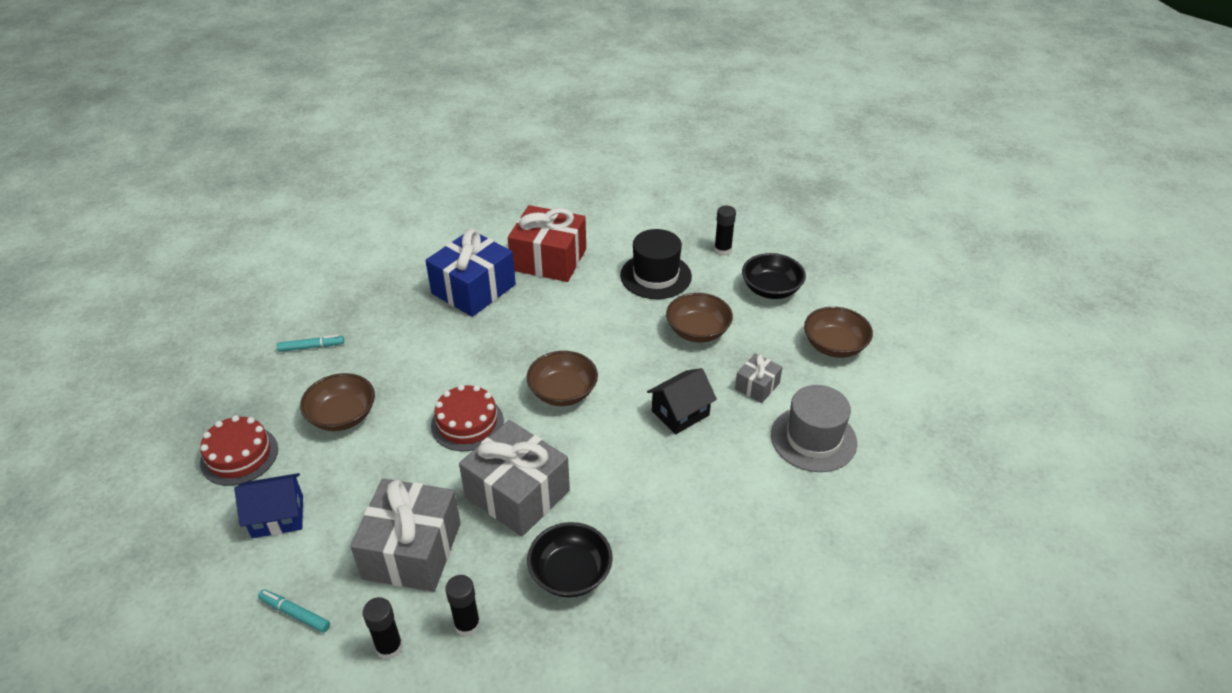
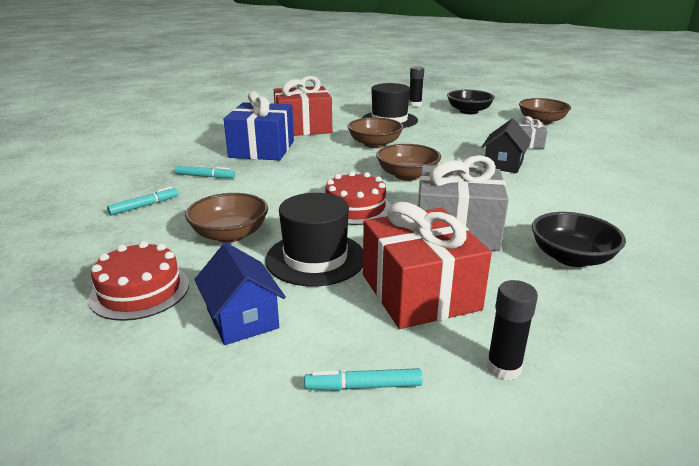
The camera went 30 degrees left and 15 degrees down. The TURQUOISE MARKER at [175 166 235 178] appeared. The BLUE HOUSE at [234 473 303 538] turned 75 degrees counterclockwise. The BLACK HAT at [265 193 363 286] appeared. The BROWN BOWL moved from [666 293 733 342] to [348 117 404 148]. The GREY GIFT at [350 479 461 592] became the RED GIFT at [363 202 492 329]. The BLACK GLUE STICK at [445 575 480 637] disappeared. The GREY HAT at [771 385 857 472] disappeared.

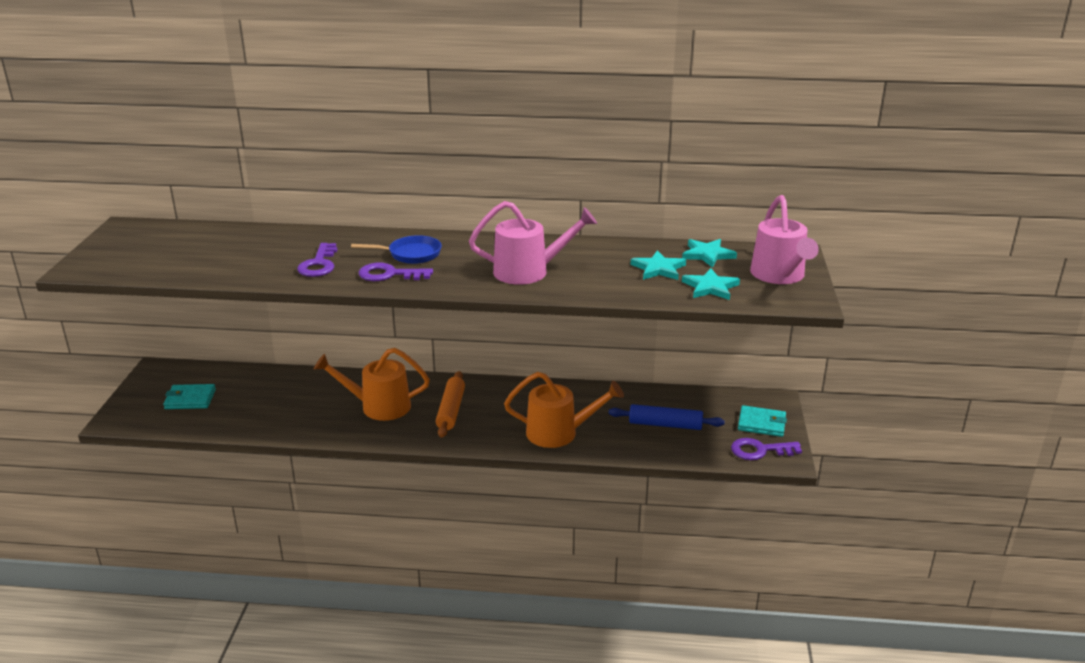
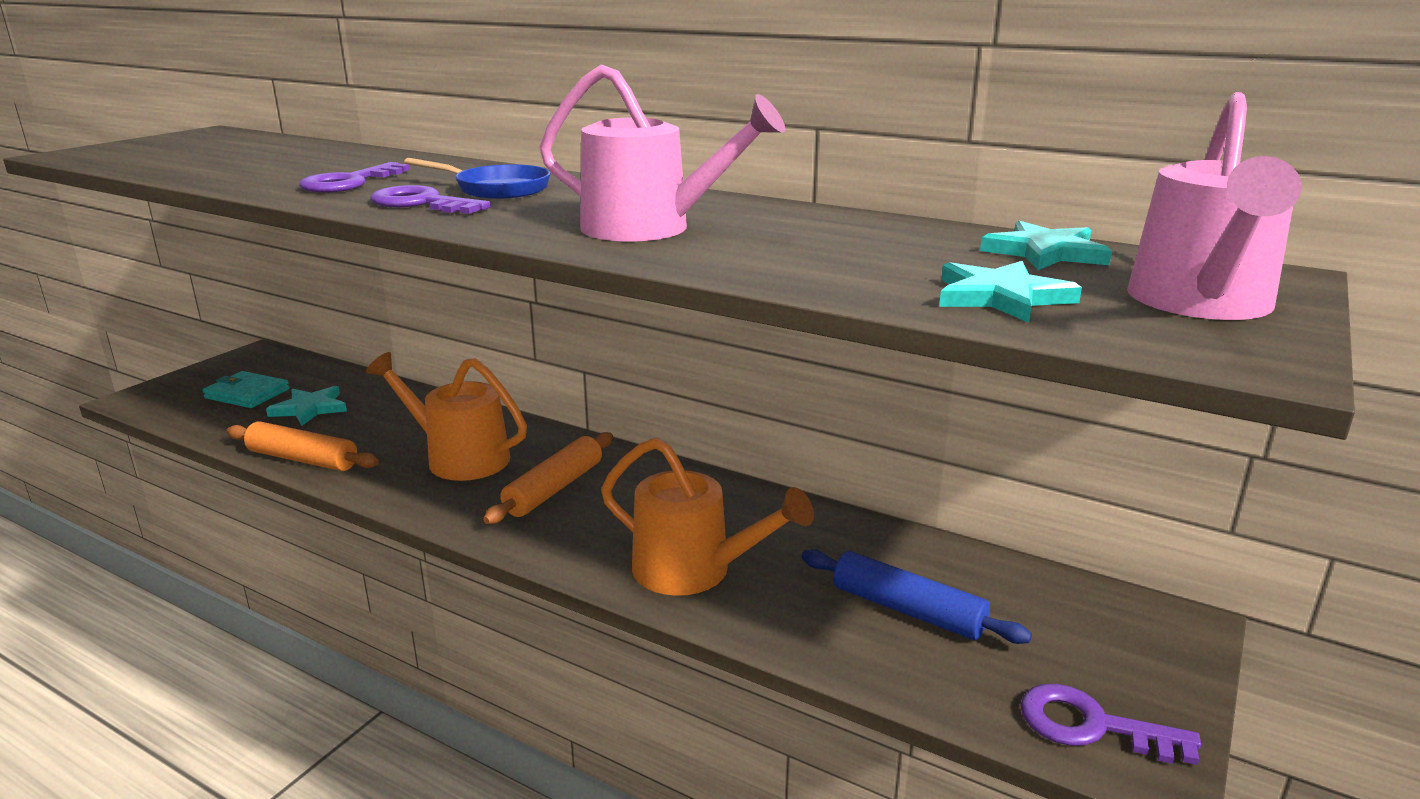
The camera went 25 degrees right and 5 degrees down. The ORANGE ROLLING PIN at [226 421 379 471] appeared. The TURQUOISE STAR moved from [631 250 686 280] to [266 386 347 426]. The TURQUOISE WALLET at [738 405 787 437] disappeared.

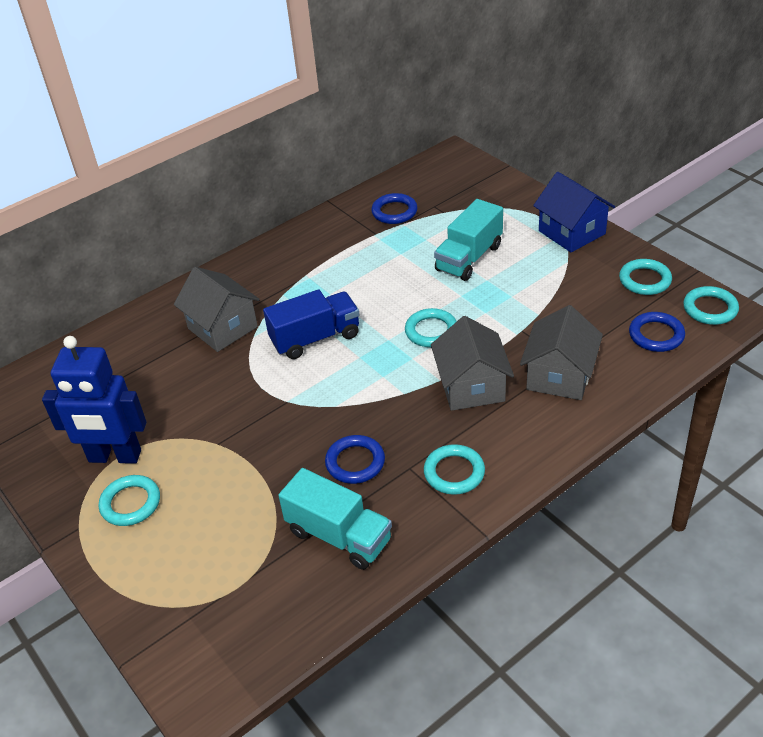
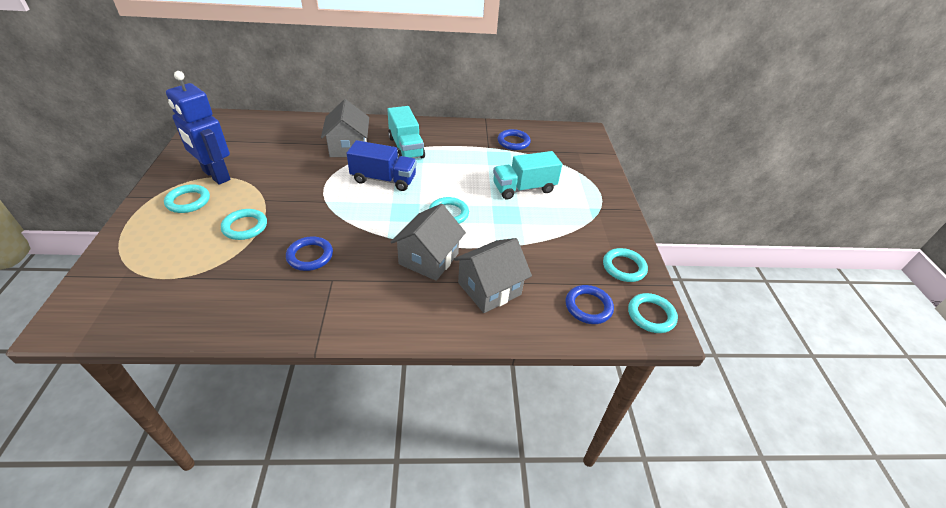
The camera went 30 degrees right and 0 degrees up. The TURQUOISE RING moved from [424 444 485 495] to [221 209 267 240]. The TURQUOISE TRUCK moved from [278 468 392 570] to [387 106 425 158]. The BLUE HOUSE at [533 172 615 253] disappeared.

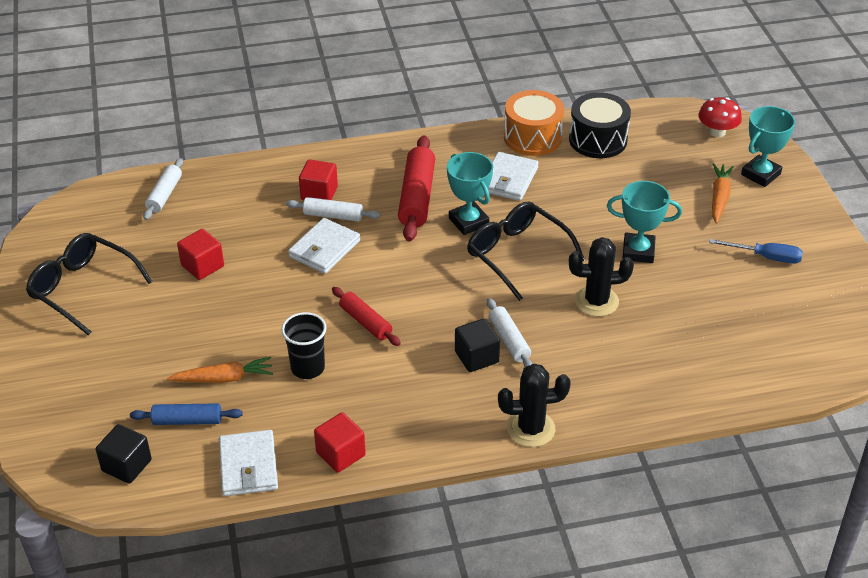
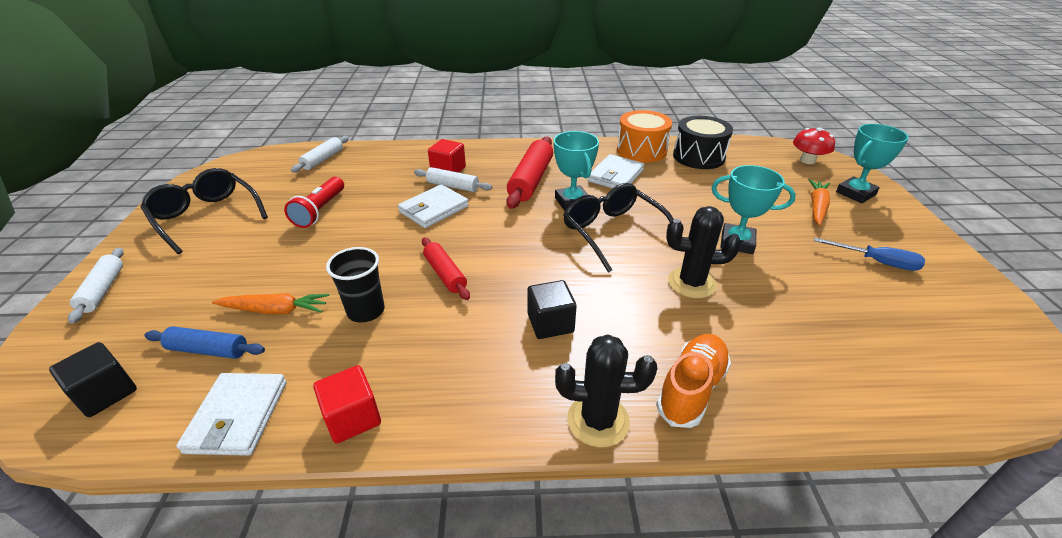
The camera went 10 degrees right and 5 degrees down. The WHITE ROLLING PIN moved from [487 298 533 367] to [68 248 124 324]. The RED CUBE at [177 229 224 280] was replaced by the RED FLASHLIGHT at [284 177 344 228]. The ORANGE SHOE at [656 334 731 428] appeared.

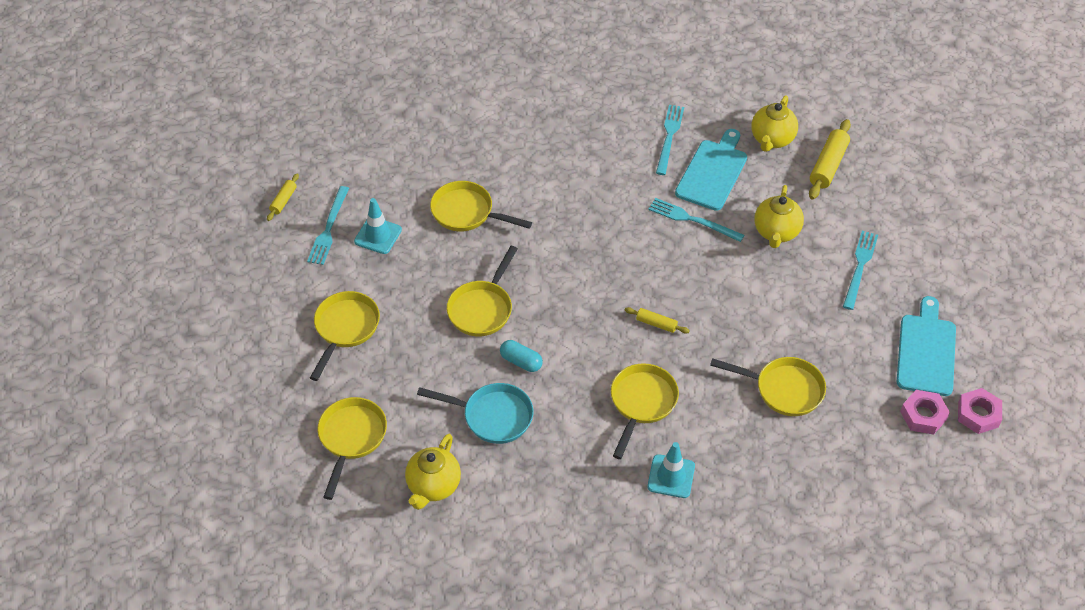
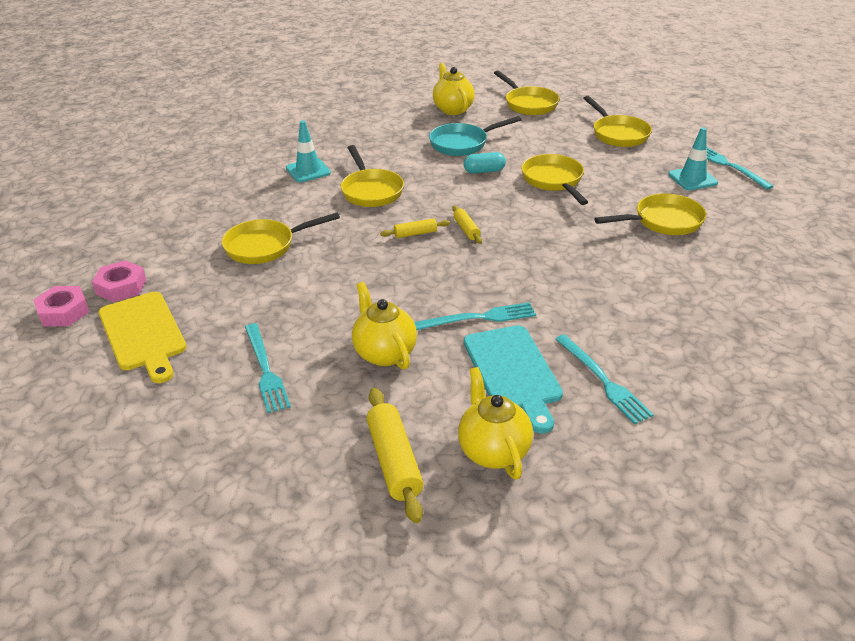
The camera went 140 degrees right and 15 degrees down. The TURQUOISE CUTTING BOARD at [897 296 956 396] became the YELLOW CUTTING BOARD at [99 292 187 383]. The YELLOW ROLLING PIN moved from [267 174 299 221] to [452 206 482 244].

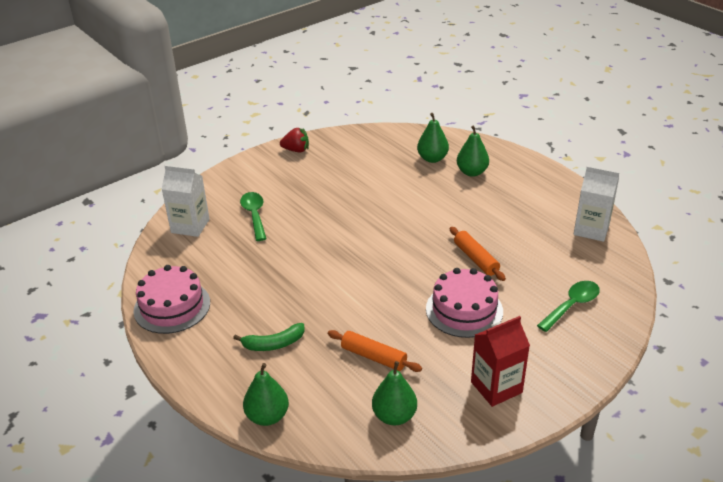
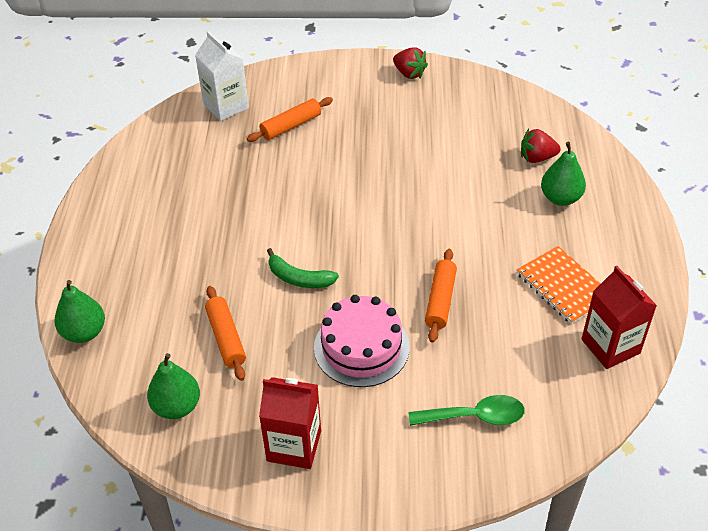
The camera went 40 degrees right and 10 degrees up. The GREEN SPOON at [240 192 267 241] was replaced by the ORANGE ROLLING PIN at [247 97 333 142]. The GREEN BANANA moved from [233 323 305 351] to [267 248 339 288]. The ORANGE NOTEBOOK at [517 246 601 324] appeared. The GREEN PEAR at [417 113 449 163] was replaced by the RED STRAWBERRY at [521 129 561 163]. The WHITE CARTON at [574 166 619 242] became the RED CARTON at [582 266 657 369]. The PINK CAKE at [134 265 210 334] disappeared.

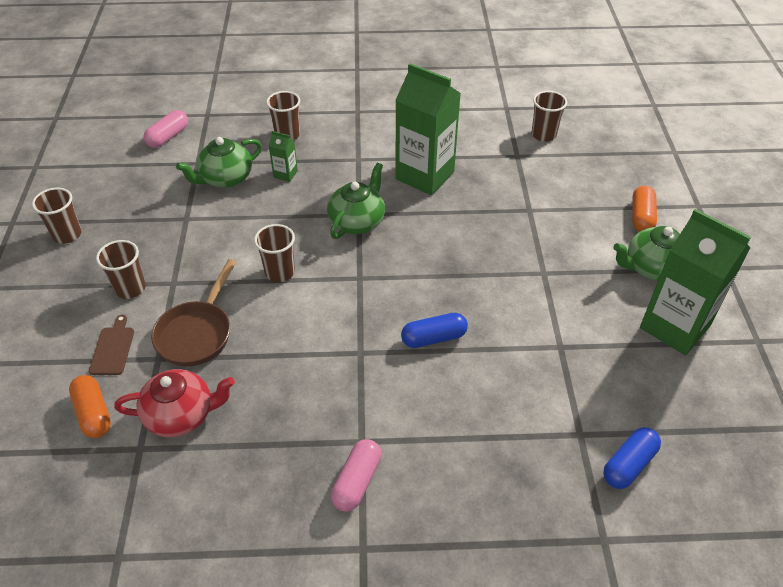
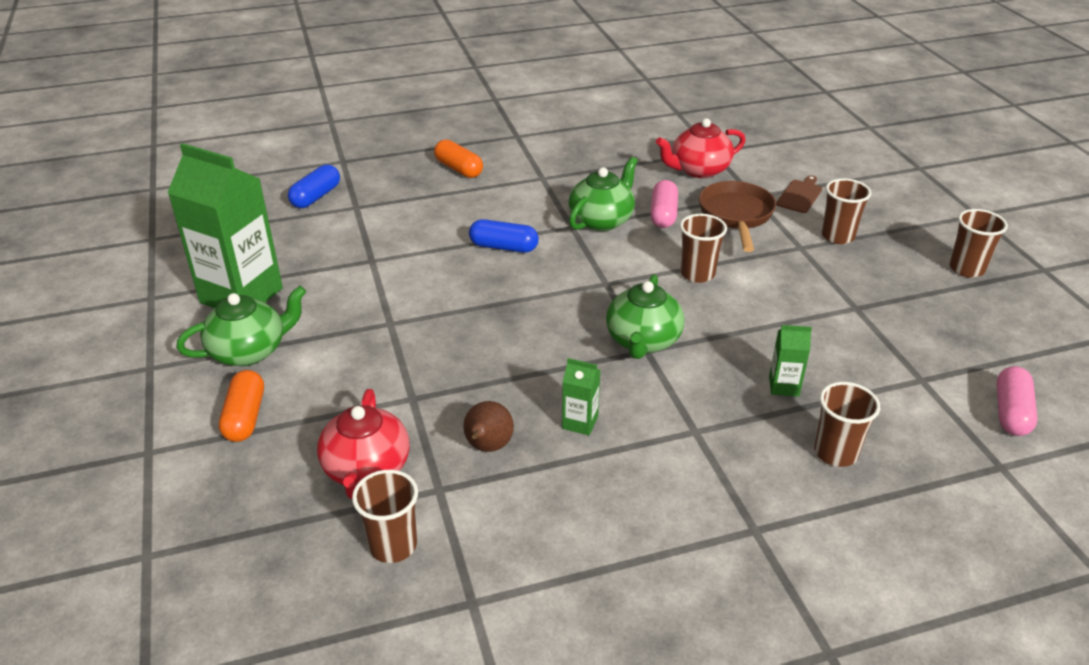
The camera went 165 degrees right and 10 degrees down. The RED TEAPOT at [317 389 409 500] appeared. The ORANGE CAPSULE moved from [69 375 111 438] to [434 139 483 178]. The BROWN PEAR at [463 401 514 452] appeared. The BLUE CAPSULE at [401 313 468 348] turned 45 degrees clockwise. The GREEN CARTON at [395 63 461 195] changed to 0.43 times the size. The GREEN TEAPOT moved from [176 137 262 188] to [568 157 638 231]. The PINK CAPSULE moved from [331 439 381 512] to [650 180 678 228]. The BROWN CUTTING BOARD at [89 315 134 375] turned 135 degrees counterclockwise.

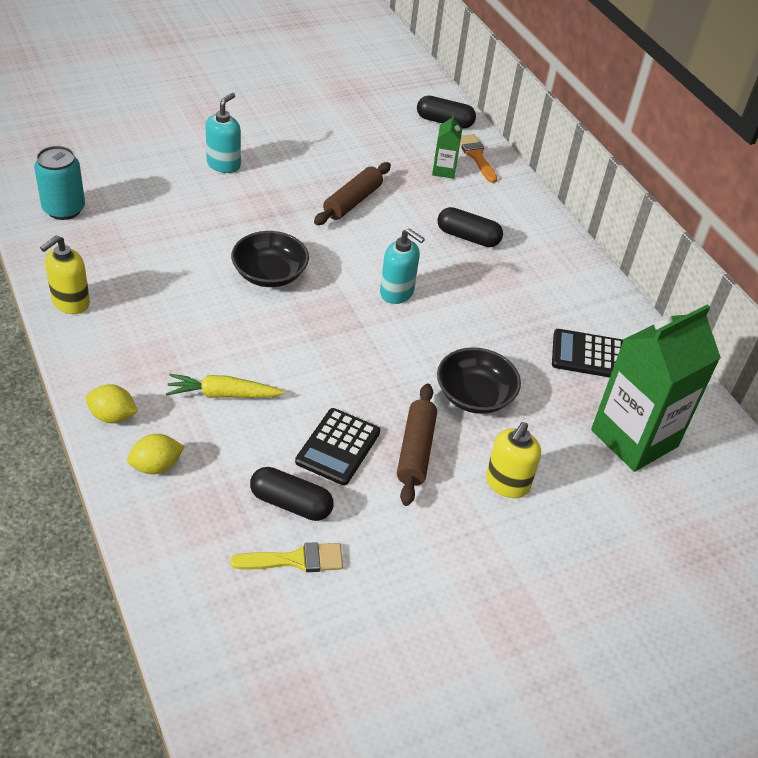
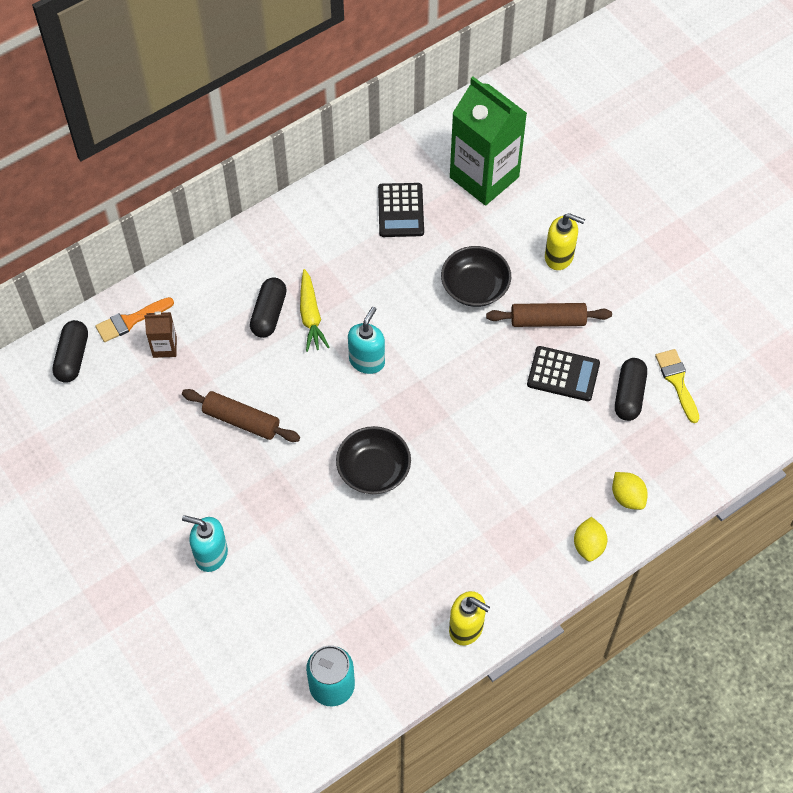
The camera went 95 degrees left and 15 degrees up. The GREEN CARTON at [432 114 462 179] became the BROWN CARTON at [144 311 177 358]. The YELLOW CARROT moved from [166 374 284 398] to [300 269 330 352].

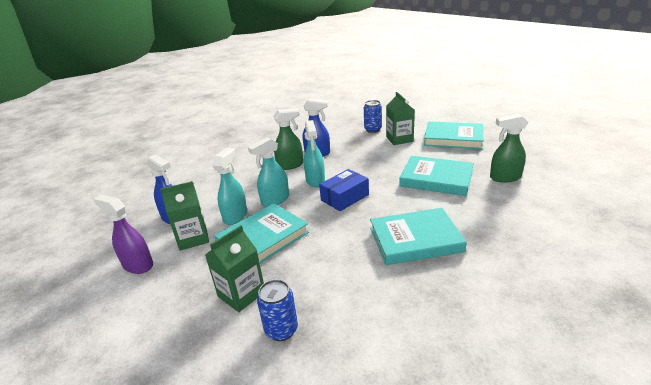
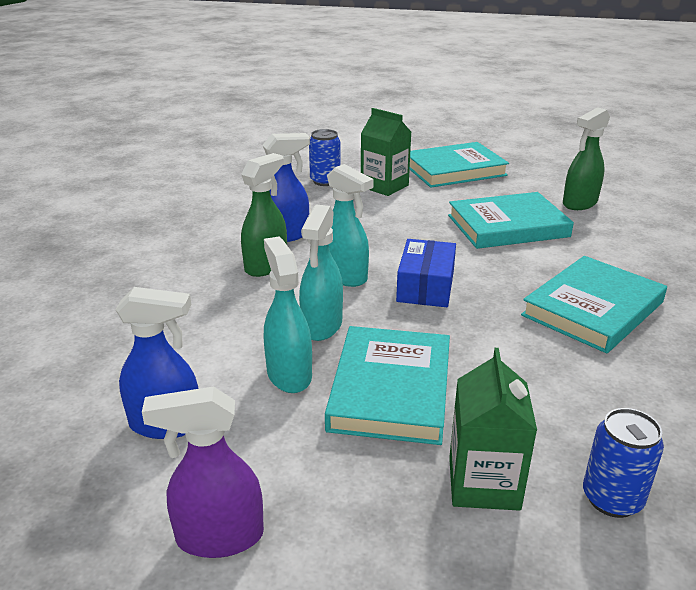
The camera went 40 degrees left and 0 degrees up. The GREEN CARTON at [160 181 209 251] disappeared.

